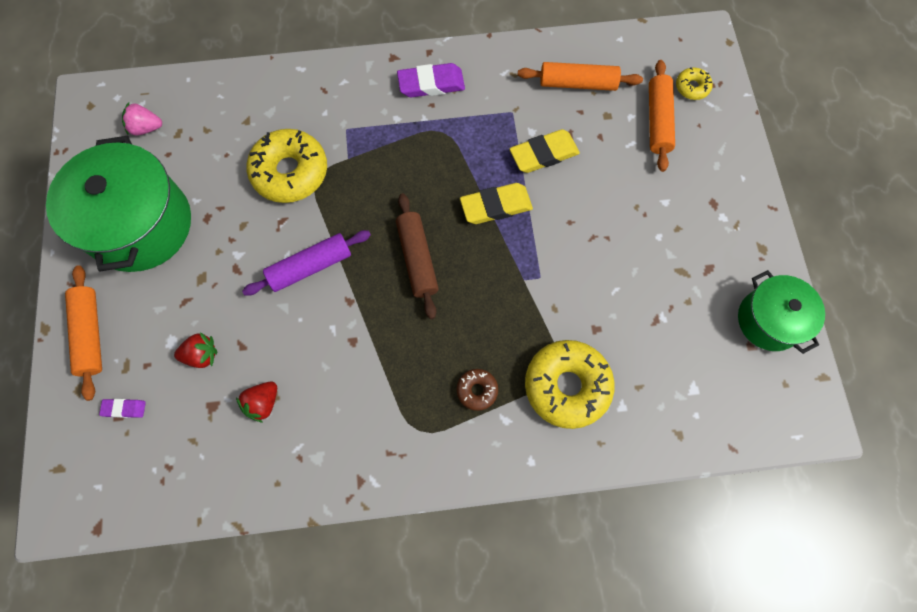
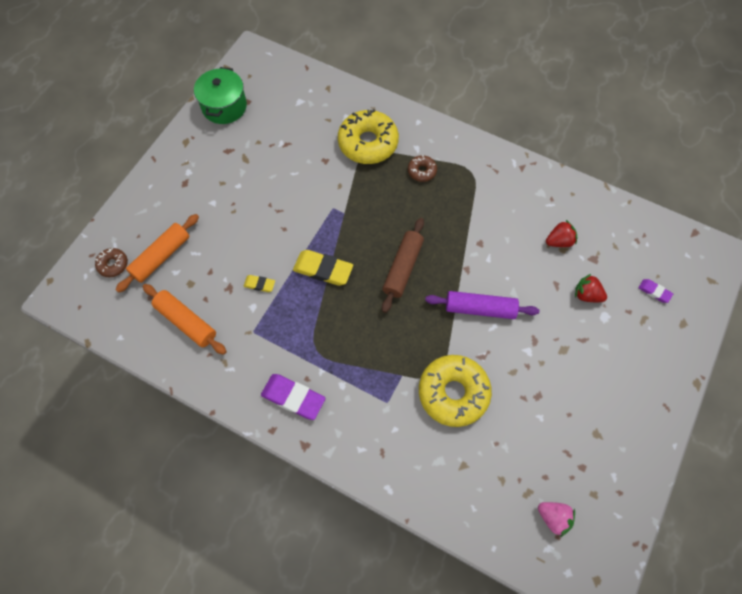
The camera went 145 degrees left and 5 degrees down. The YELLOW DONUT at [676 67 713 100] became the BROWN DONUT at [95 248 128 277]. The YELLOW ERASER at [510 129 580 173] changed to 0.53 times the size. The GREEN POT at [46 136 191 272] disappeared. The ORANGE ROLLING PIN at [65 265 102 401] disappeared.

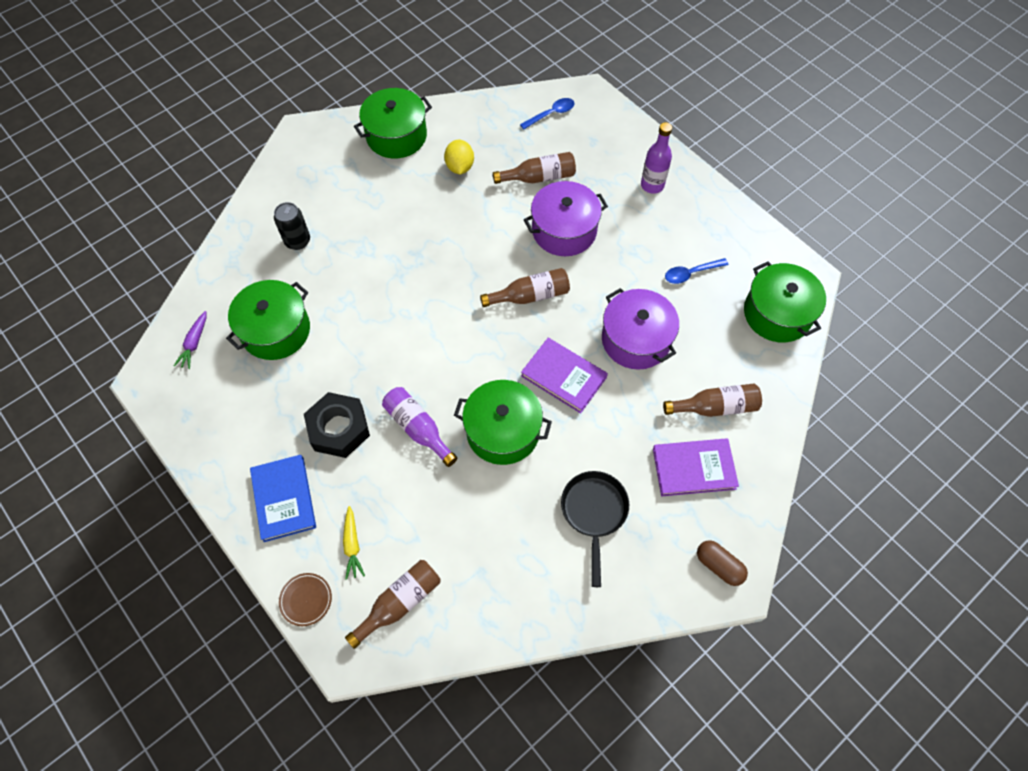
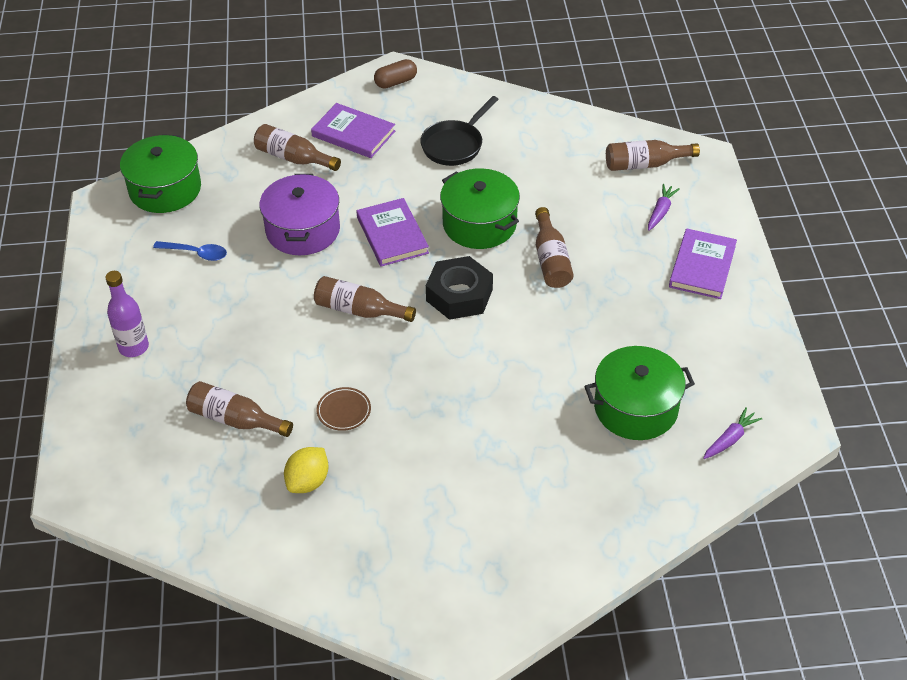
The camera went 145 degrees left and 15 degrees down. The BROWN PLATE moved from [279 573 332 626] to [317 387 371 431]. The BROWN CAPSULE at [697 540 748 586] turned 75 degrees clockwise. The BLACK NUT moved from [304 392 370 458] to [426 256 493 320]. The PURPLE BOTTLE at [382 387 458 467] became the BROWN BOTTLE at [535 207 574 288]. The YELLOW CARROT at [343 506 365 580] became the PURPLE CARROT at [648 184 680 231]. The BLUE BOOK at [250 455 316 542] became the PURPLE BOOK at [669 229 737 299]. The BLACK CAN at [274 202 310 250] disappeared. The GREEN POT at [354 88 432 159] disappeared. The BLUE SPOON at [520 98 574 130] disappeared. The PURPLE POT at [524 181 608 256] disappeared.

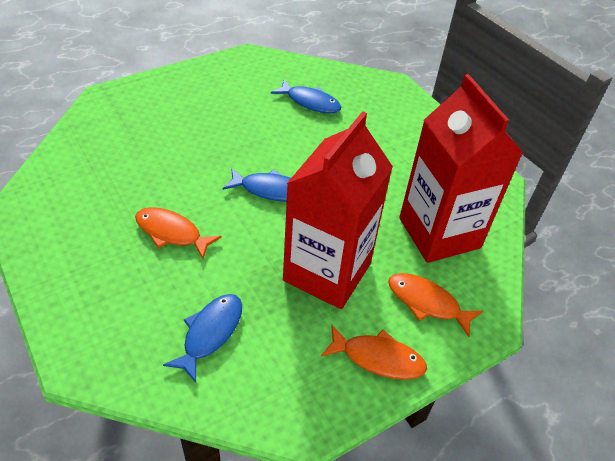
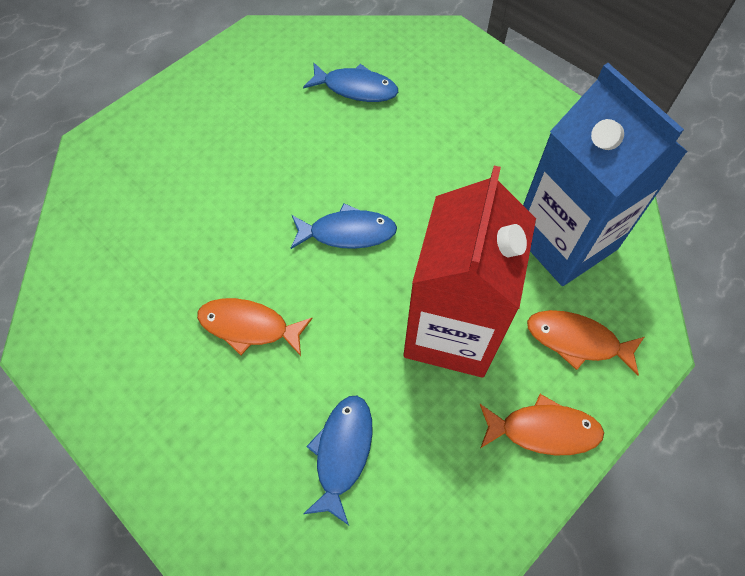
The camera went 10 degrees left and 15 degrees up. The RED CARTON at [399 74 523 263] became the BLUE CARTON at [523 63 688 286].

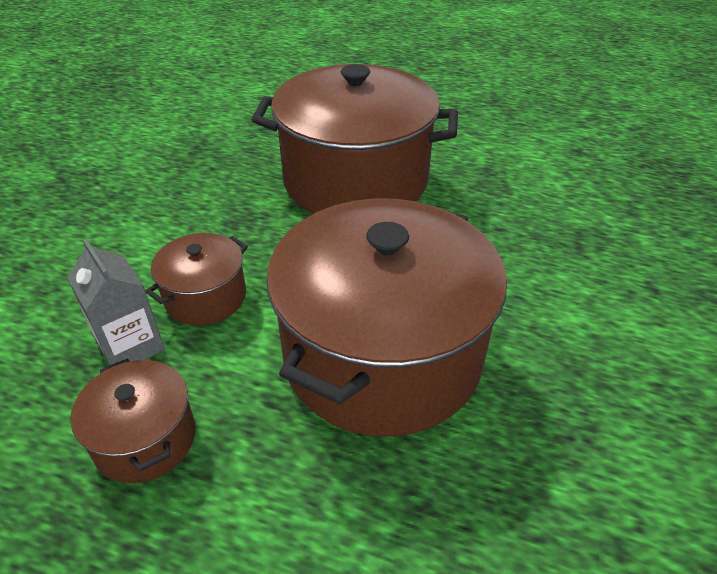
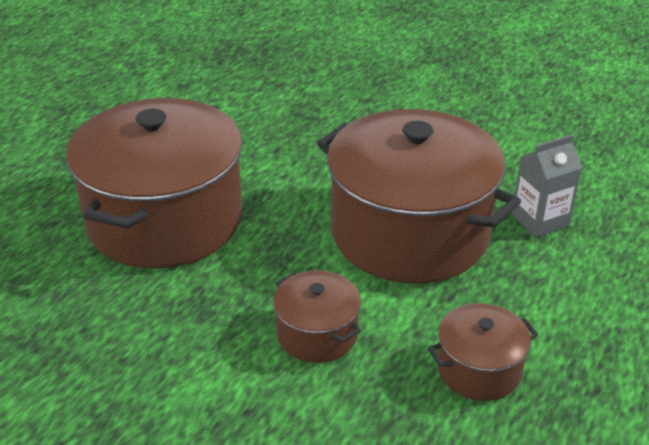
The camera went 80 degrees left and 5 degrees down. The GREY CARTON moved from [67 239 165 366] to [512 134 582 238].

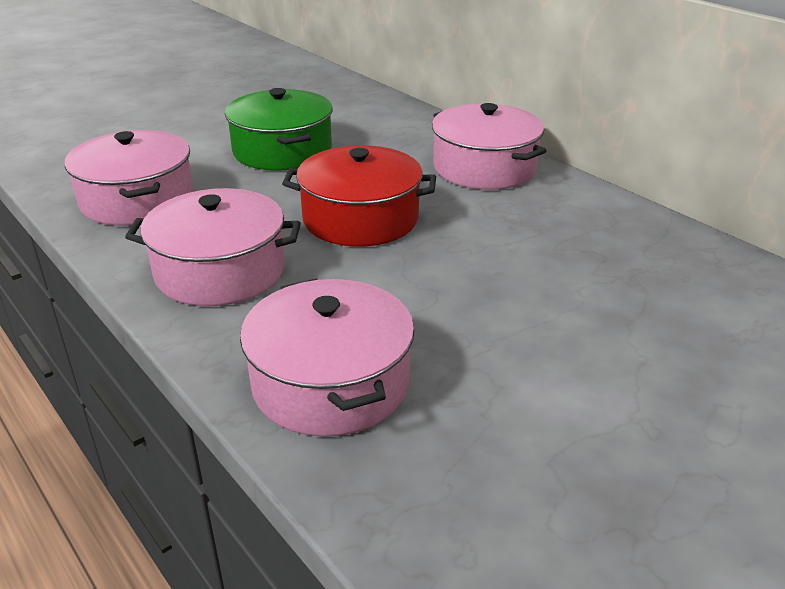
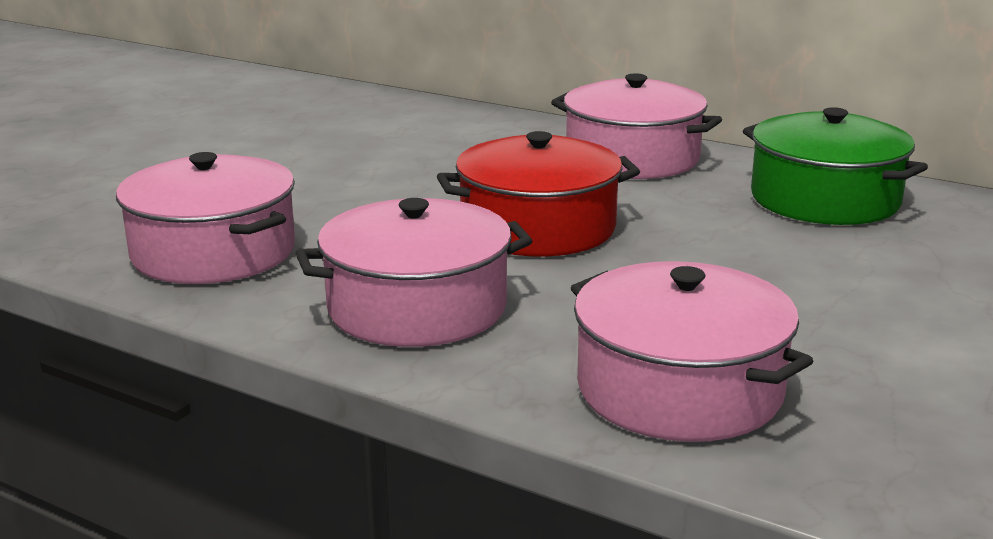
The camera went 20 degrees left and 10 degrees down. The GREEN POT moved from [225 88 333 171] to [743 107 928 225].

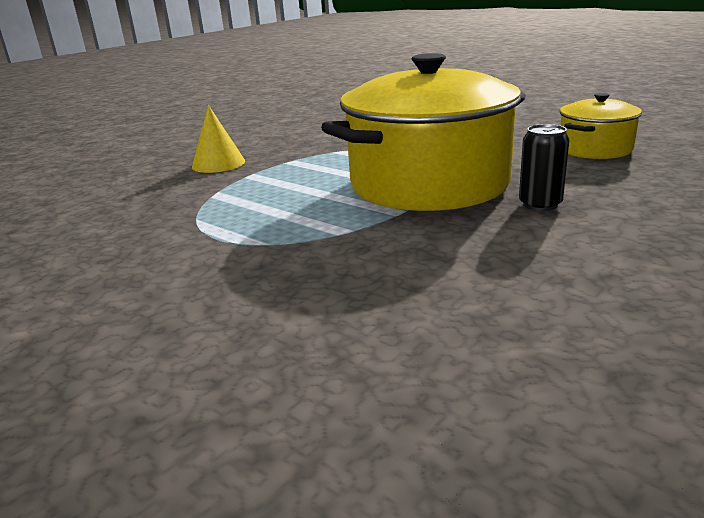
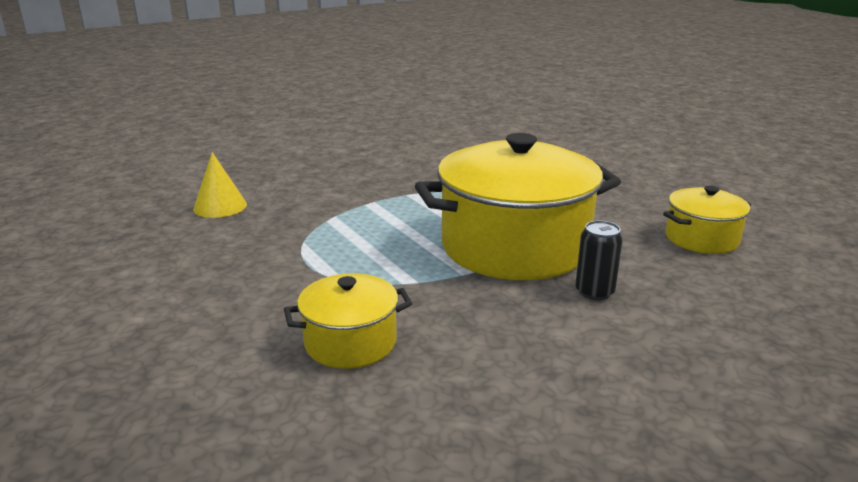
The camera went 15 degrees right and 0 degrees up. The YELLOW CONE moved from [192 105 245 173] to [193 152 247 218]. The YELLOW POT at [284 273 412 369] appeared.

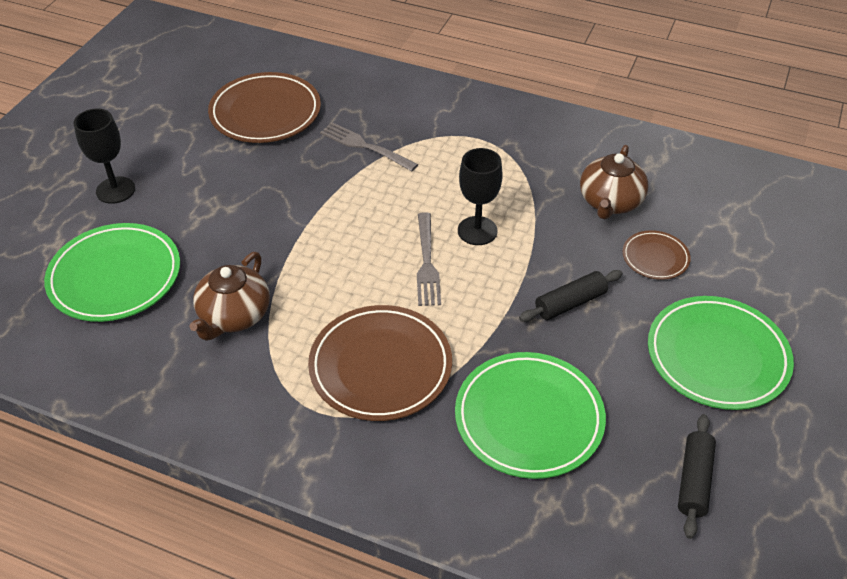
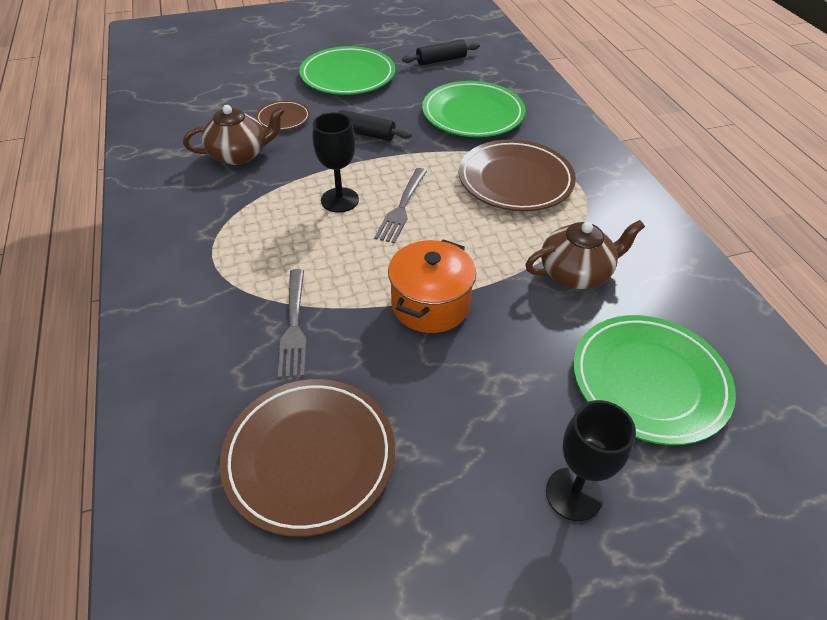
The camera went 130 degrees left and 0 degrees up. The GREY FORK at [417 212 441 306] turned 150 degrees clockwise. The ORANGE POT at [388 239 476 333] appeared.

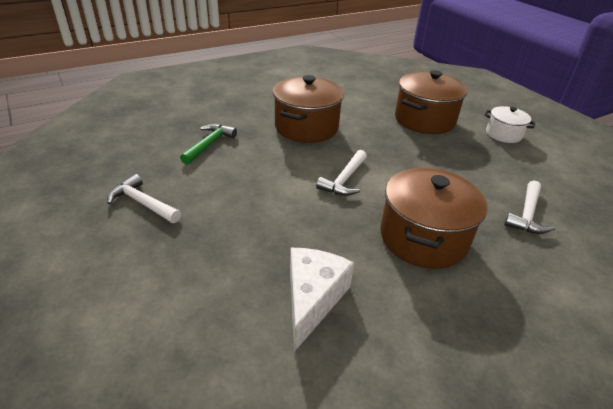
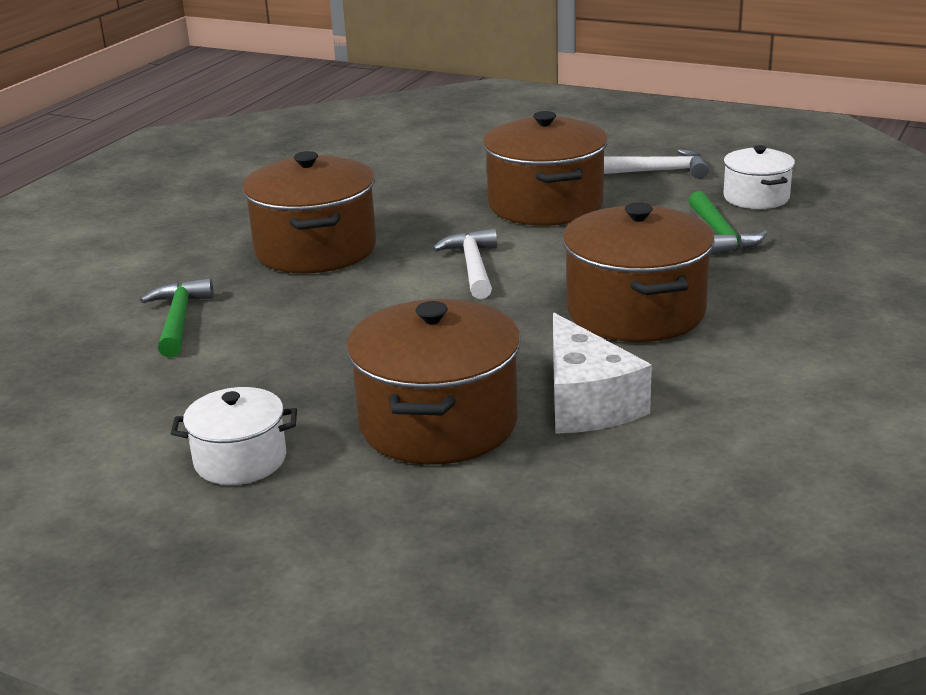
The camera went 150 degrees right and 10 degrees down. The WHITE HAMMER at [504 180 555 234] became the GREEN HAMMER at [140 278 214 358]. The BROWN POT at [482 111 608 226] appeared. The WHITE CHEESE moved from [290 248 354 352] to [553 313 652 434]. The WHITE POT at [723 145 795 209] appeared.

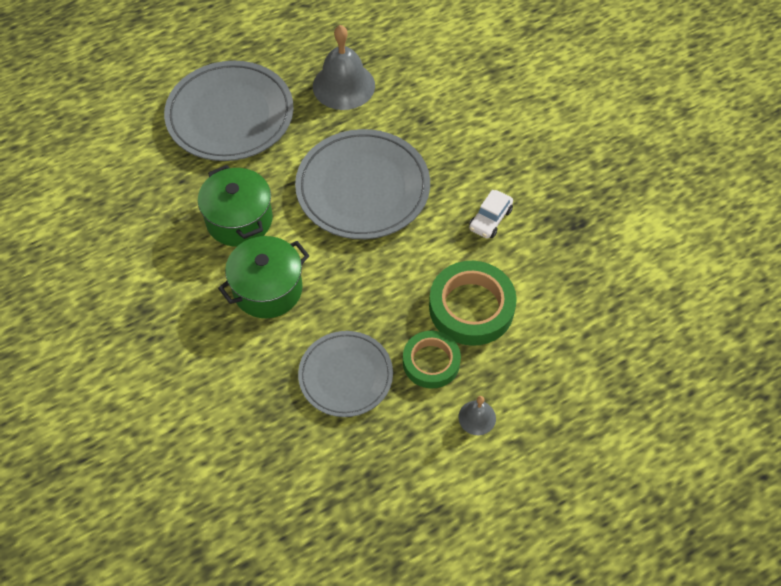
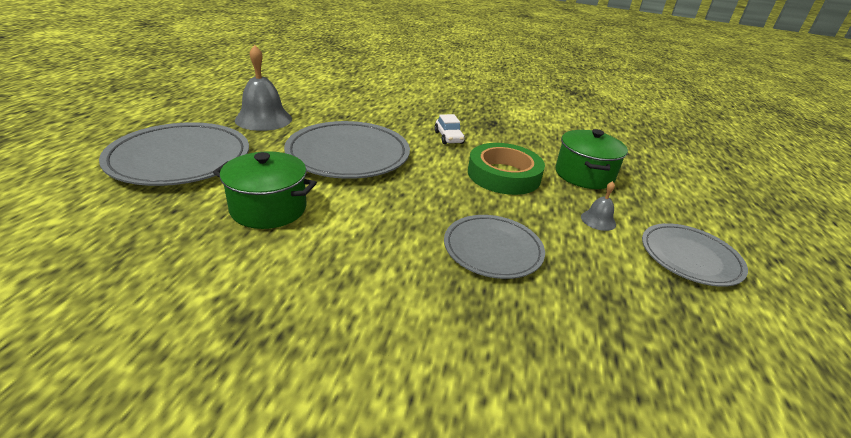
The camera went 50 degrees left and 25 degrees down. The GREEN POT moved from [218 236 310 318] to [556 129 628 189]. The GREY PLATE at [642 223 748 287] appeared. The GREEN TAPE at [403 331 461 389] disappeared.

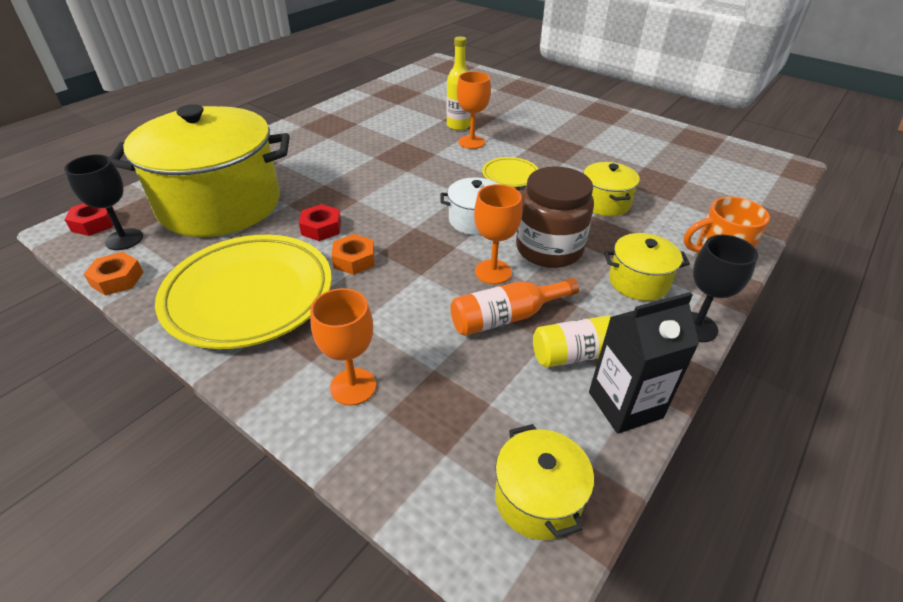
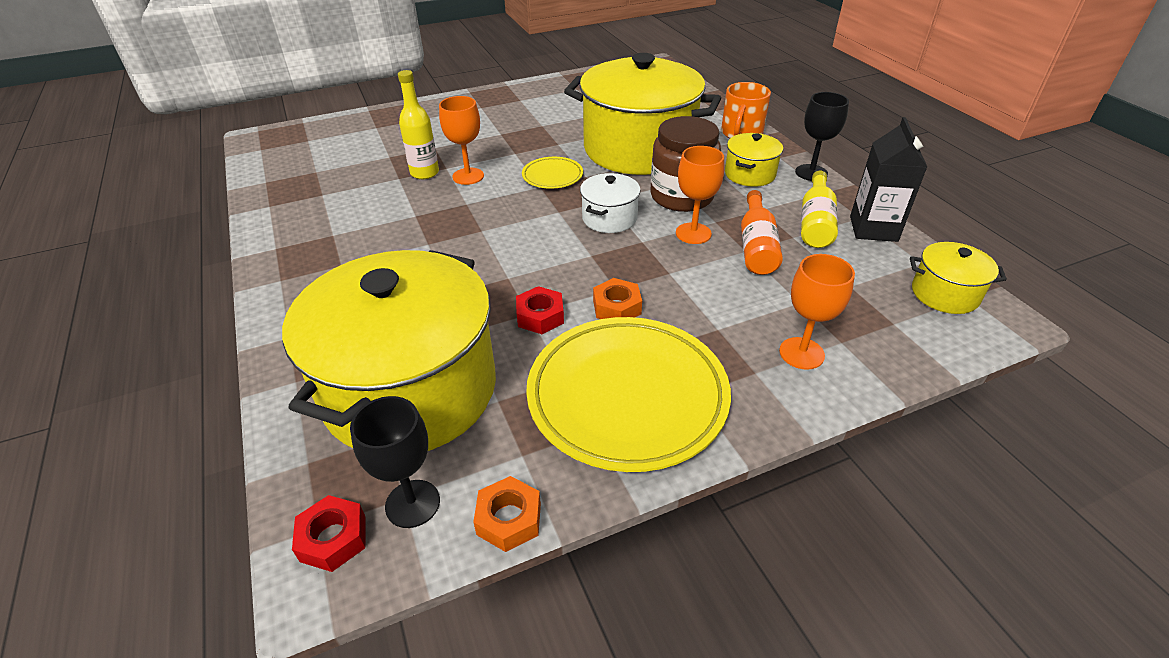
The camera went 60 degrees left and 0 degrees up. The YELLOW POT at [583 162 640 216] changed to 2.32 times the size.

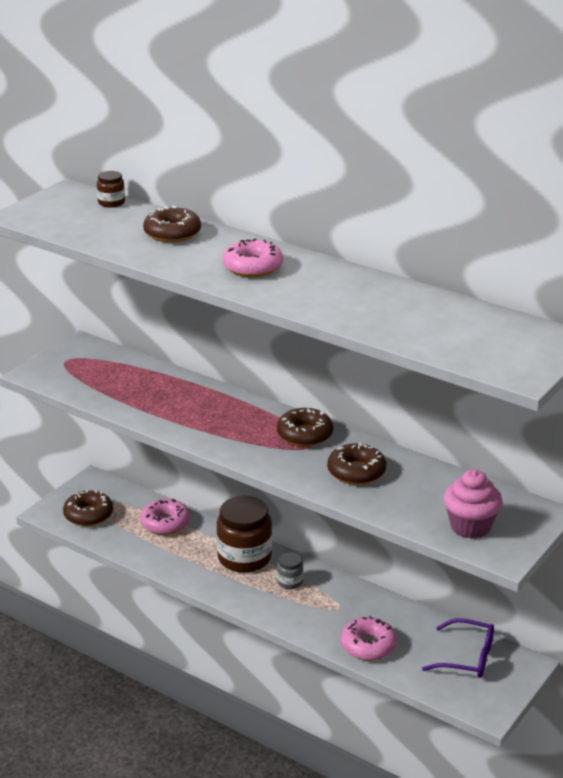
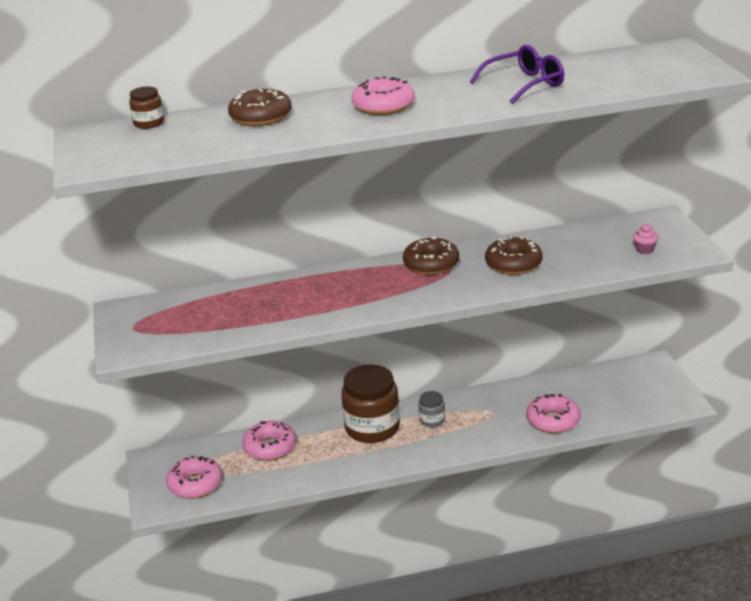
The camera went 45 degrees left and 0 degrees up. The BROWN DONUT at [63 490 113 526] became the PINK DONUT at [166 456 222 499]. The PURPLE GLASSES moved from [422 618 494 678] to [470 45 564 104]. The PINK CUPCAKE at [444 469 502 539] changed to 0.47 times the size.

